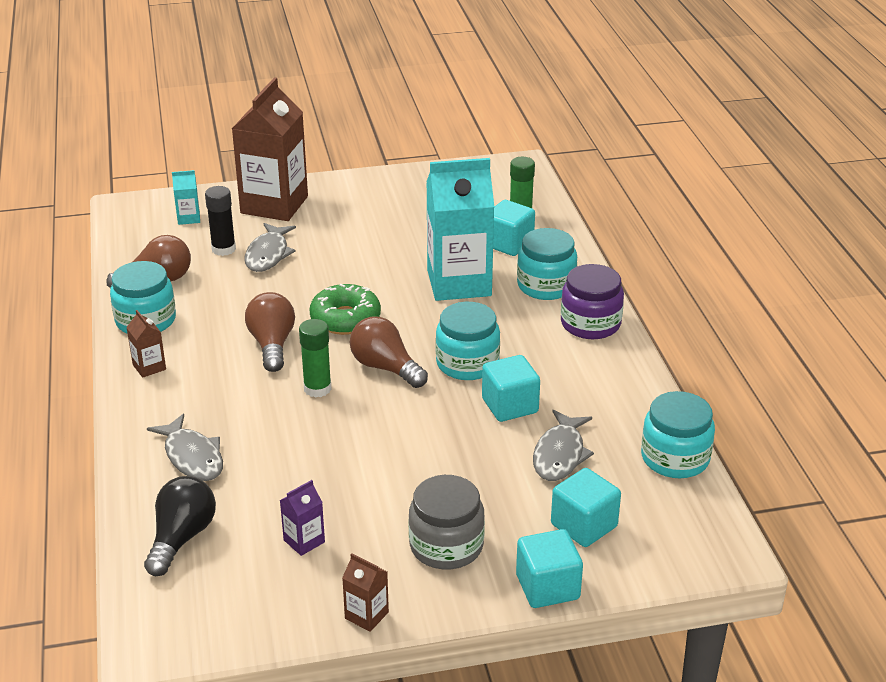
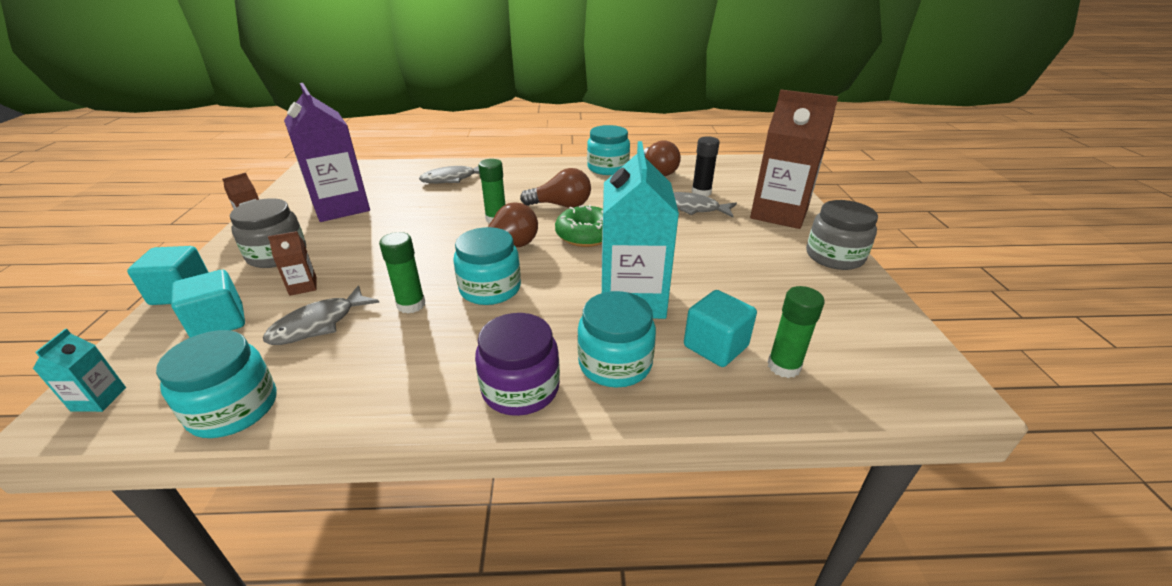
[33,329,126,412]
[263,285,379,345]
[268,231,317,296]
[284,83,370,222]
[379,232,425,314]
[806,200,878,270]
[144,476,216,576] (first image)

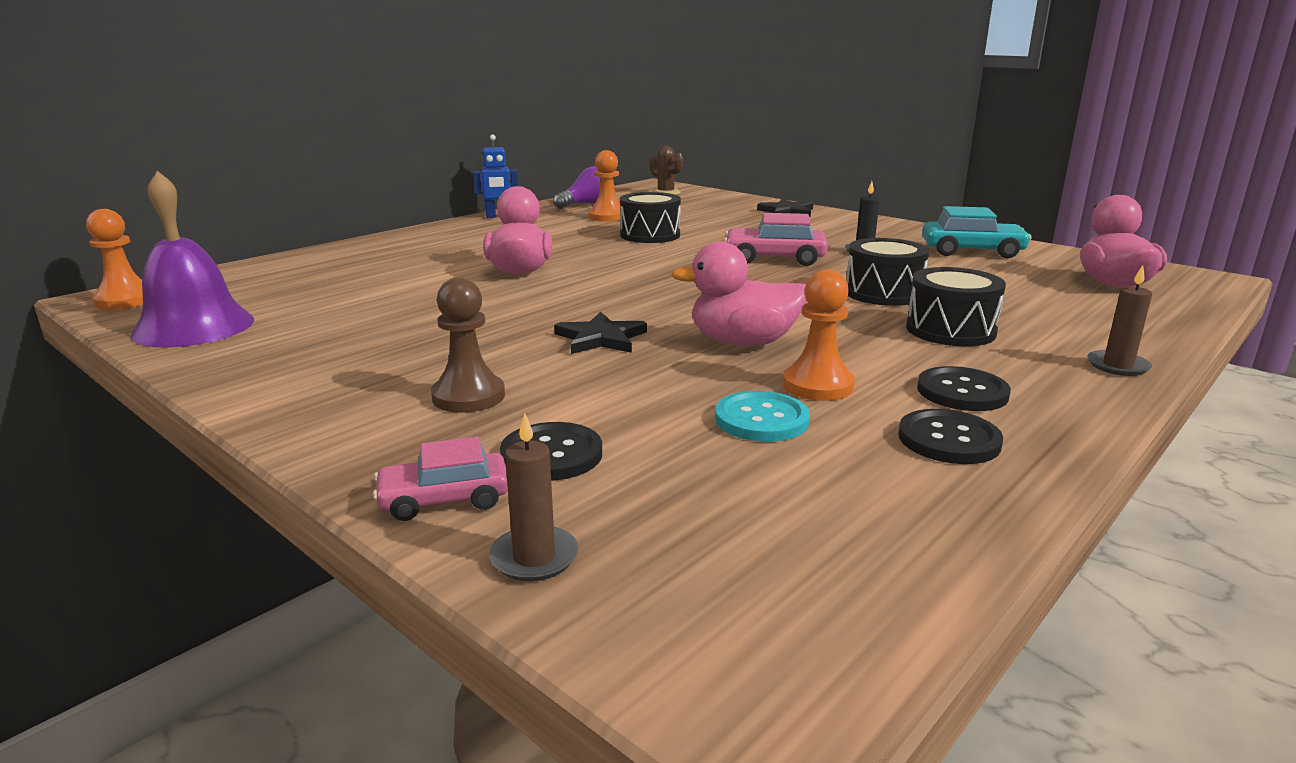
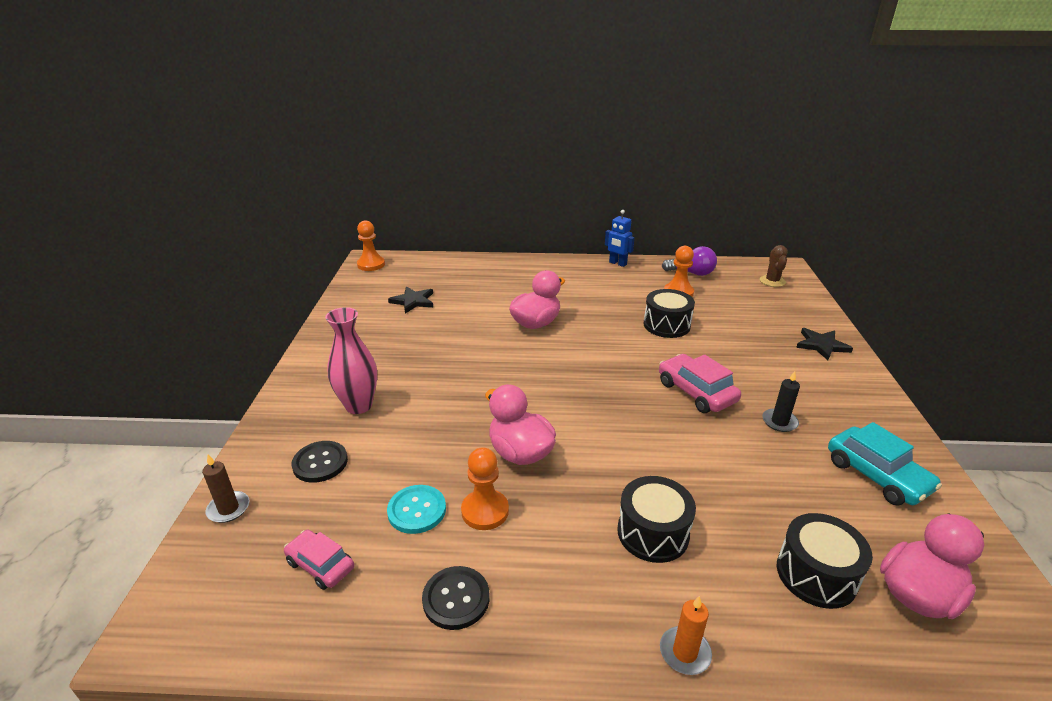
[284,530,354,590]
[325,307,377,414]
[388,286,433,313]
[660,596,712,675]
[777,513,873,609]
[130,171,254,348] (first image)
[917,366,1011,411] (first image)

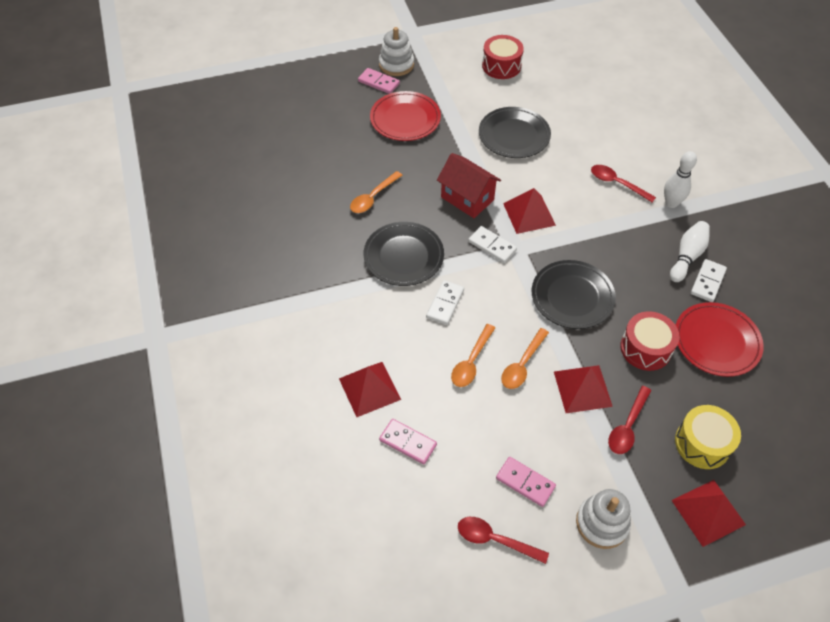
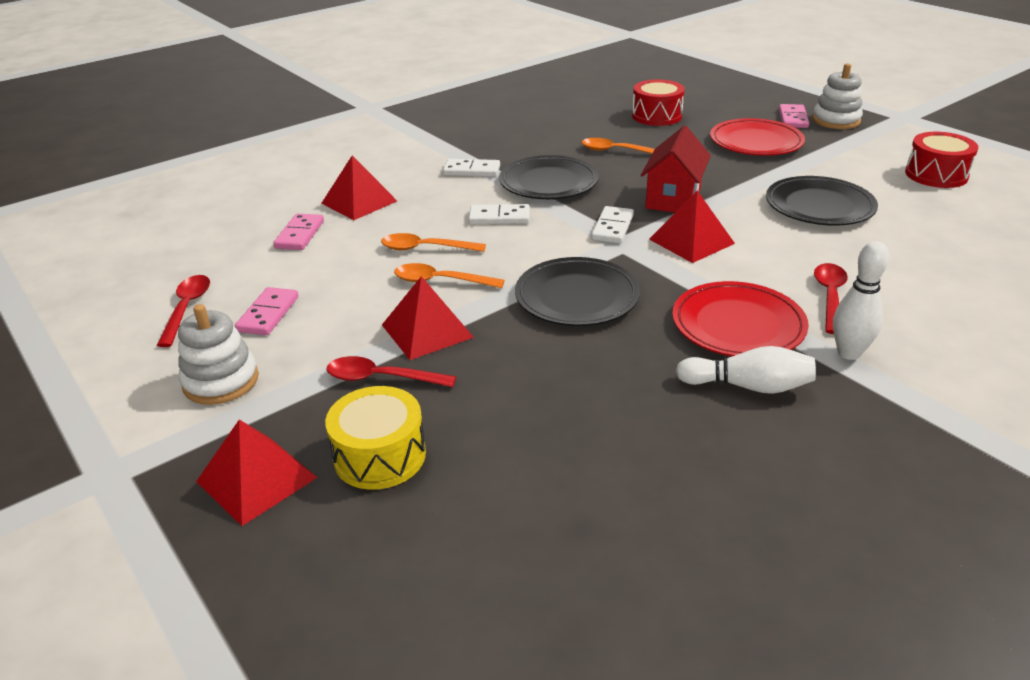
[443,159,500,177]
[632,79,685,126]
[672,281,809,356]

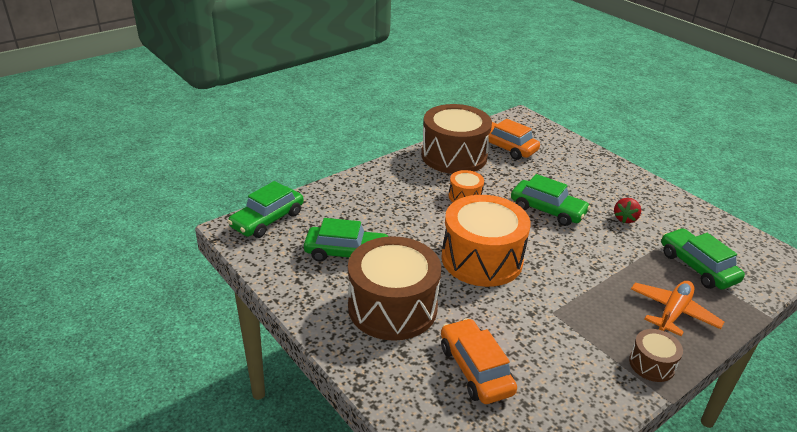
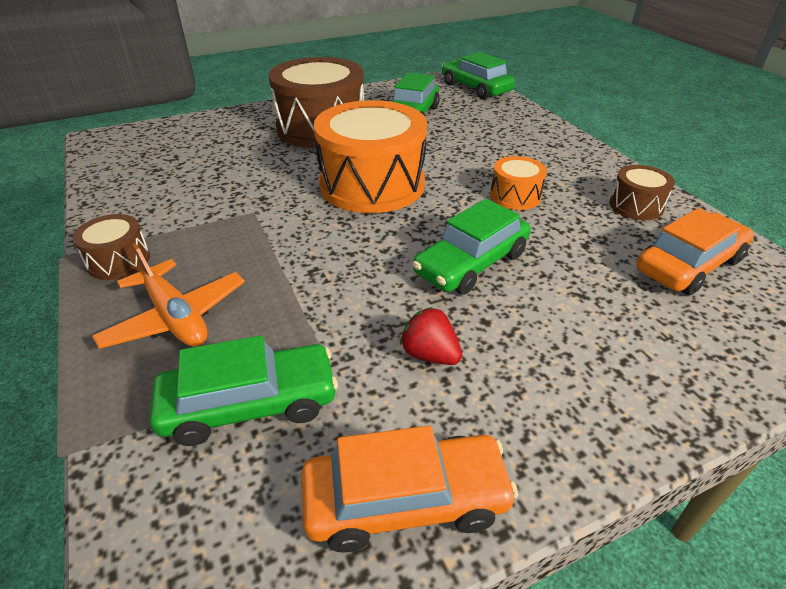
[302,426,518,553]
[609,165,675,220]

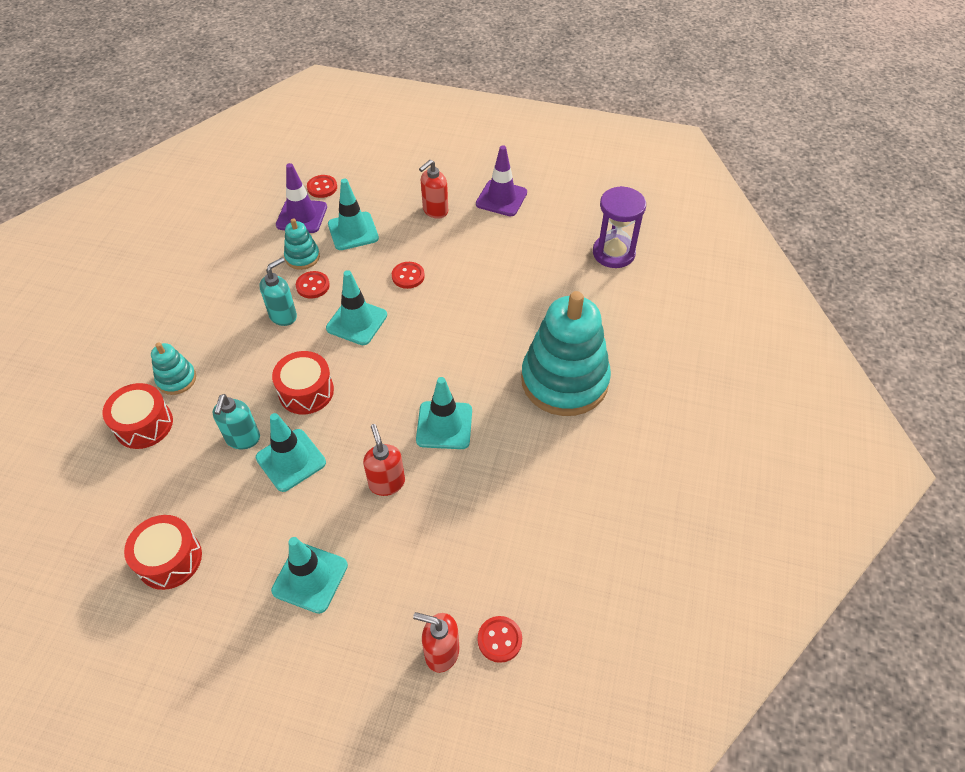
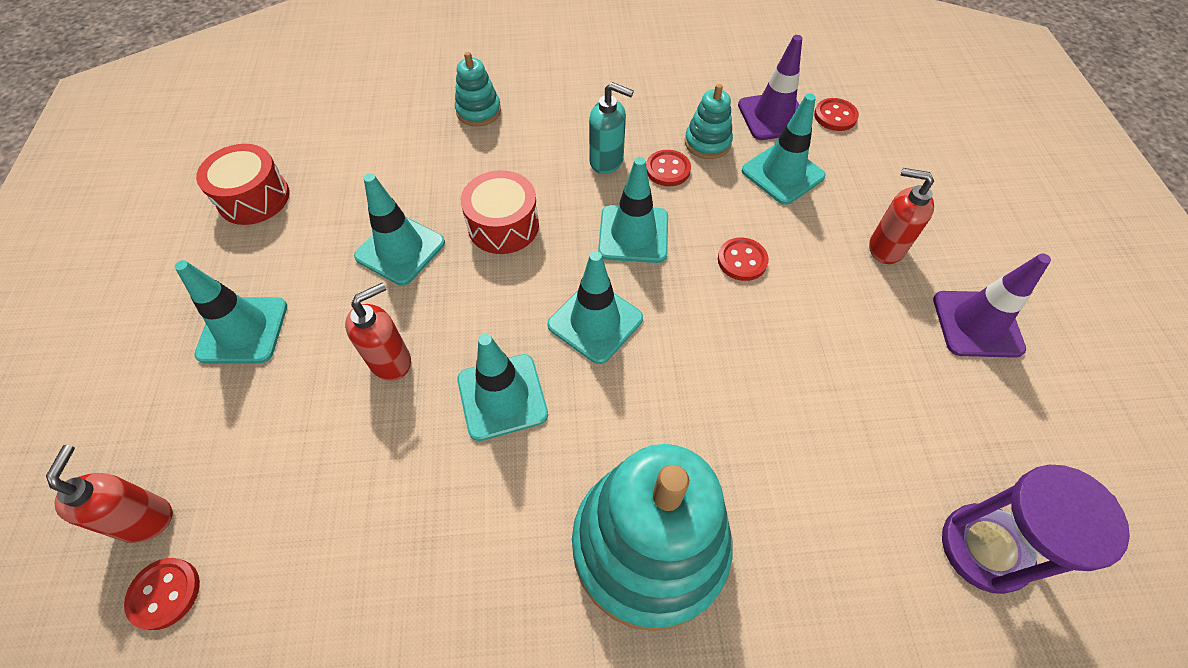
[548,251,643,364]
[103,383,173,449] (first image)
[213,394,260,449] (first image)

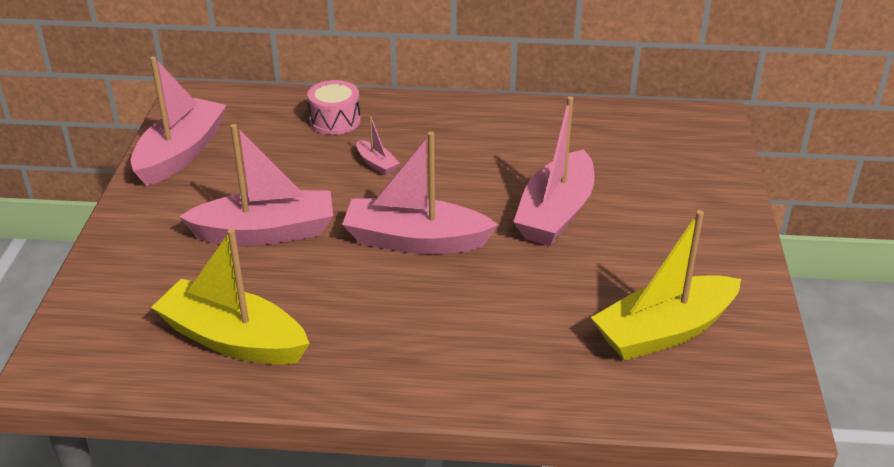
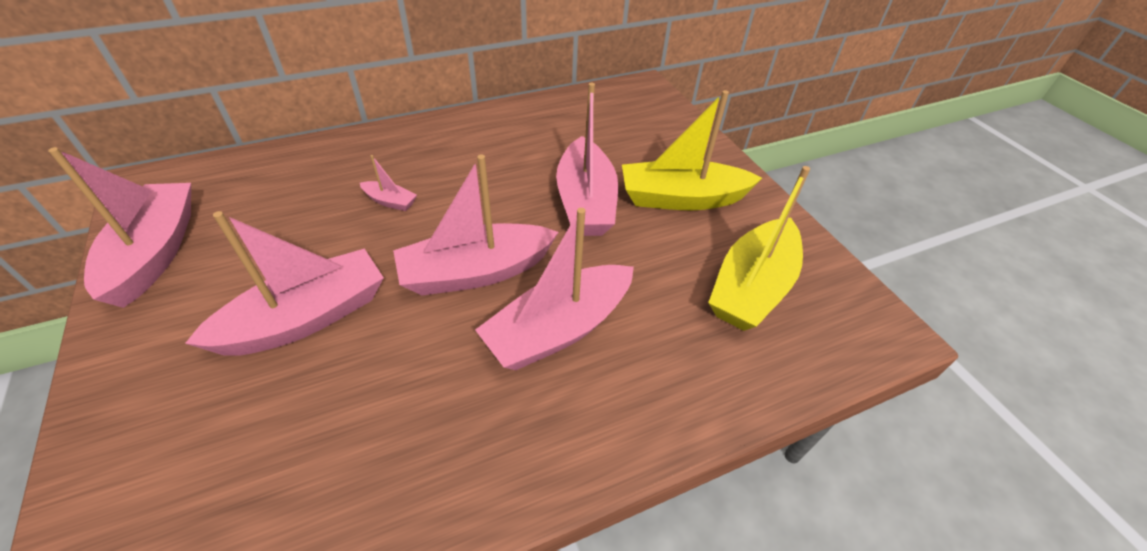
[475,208,634,370]
[622,90,762,211]
[307,80,361,135] (first image)

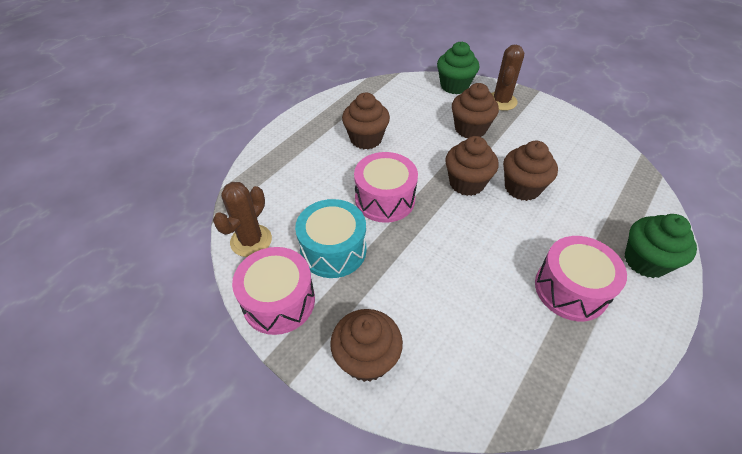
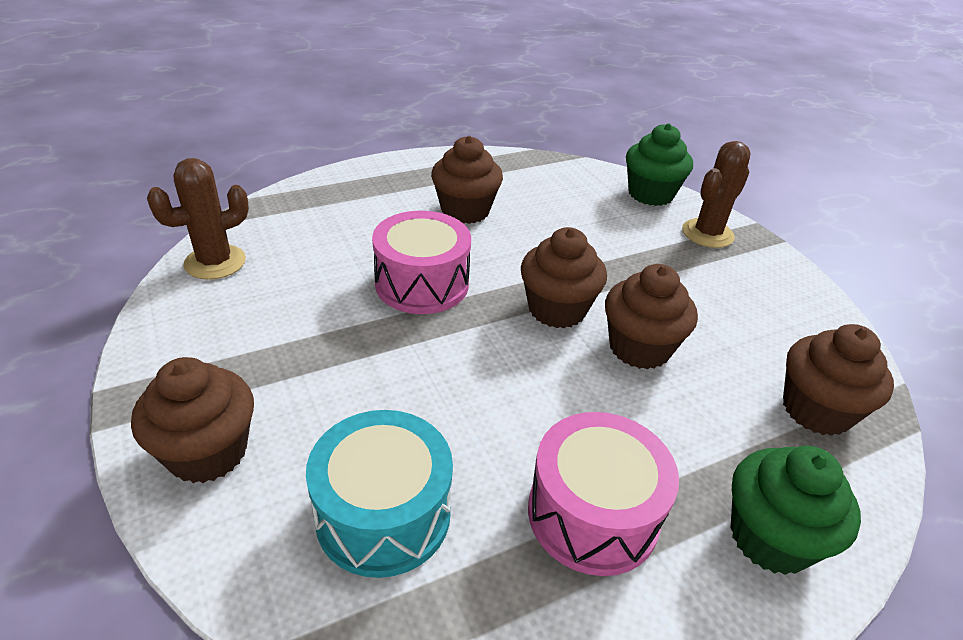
[306,410,453,578]
[783,324,894,436]
[232,247,315,335] (first image)

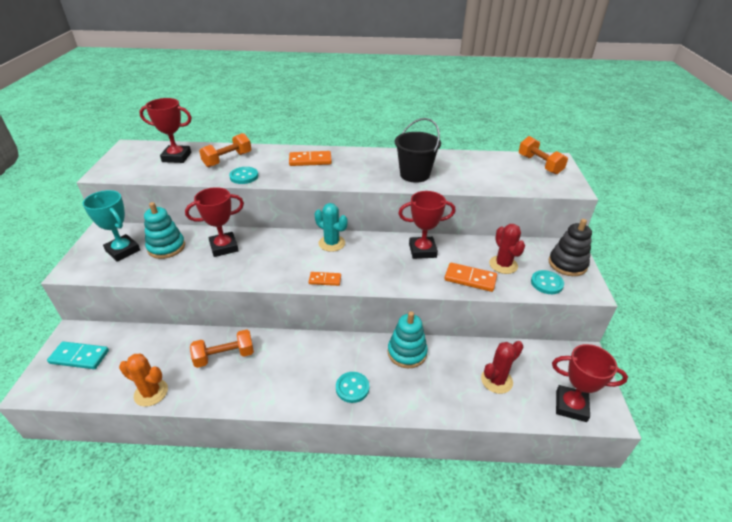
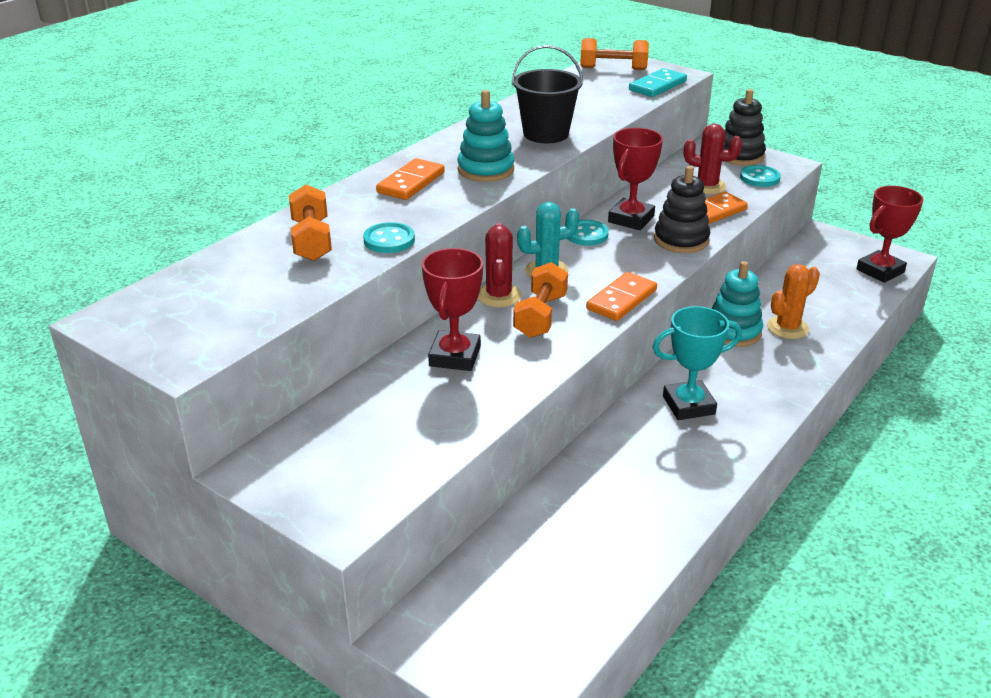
[458,90,514,182]
[478,223,522,308]
[513,262,568,338]
[567,220,609,246]
[586,272,657,321]
[629,68,687,97]
[653,306,742,420]
[654,166,710,253]
[767,264,820,339]
[139,98,192,163] (first image)

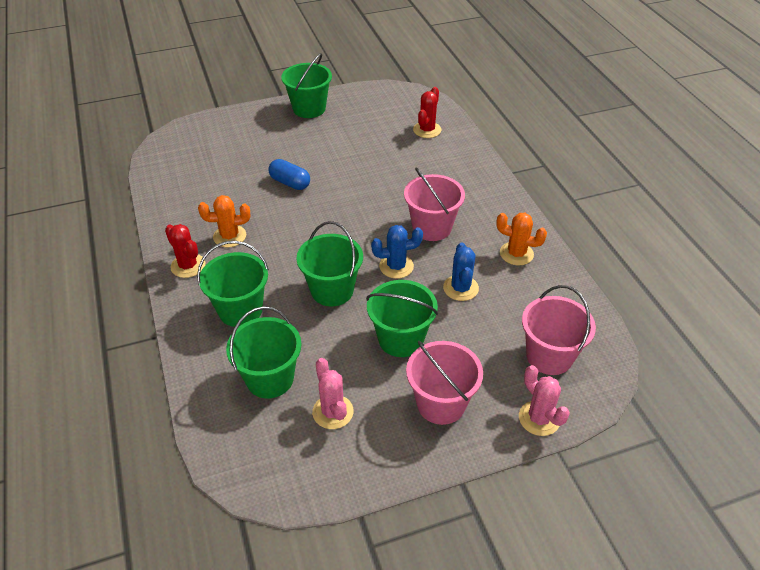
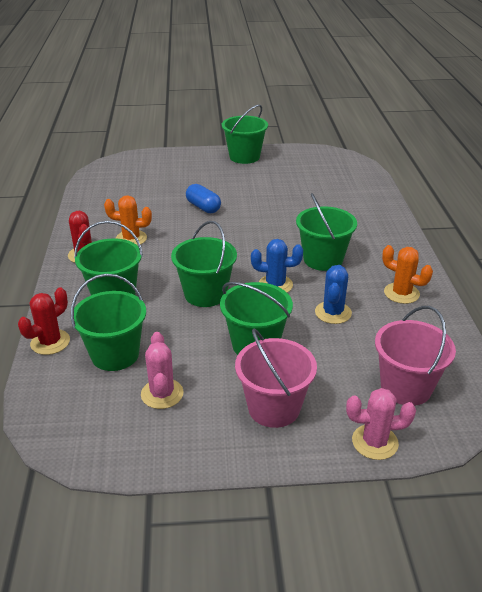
[18,287,70,355]
[296,193,357,271]
[346,388,416,460]

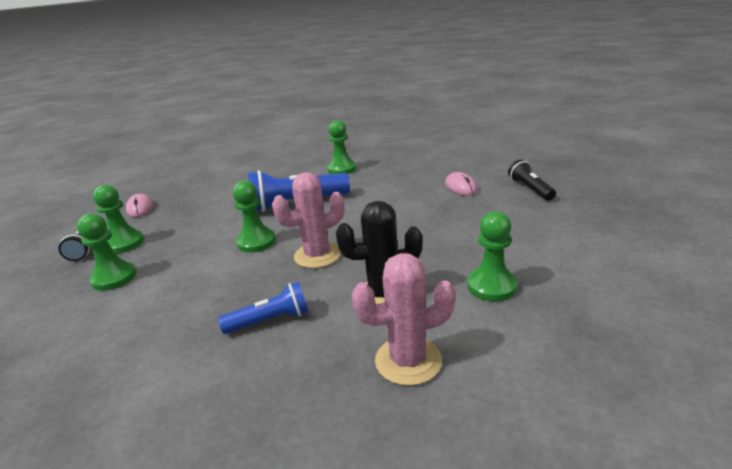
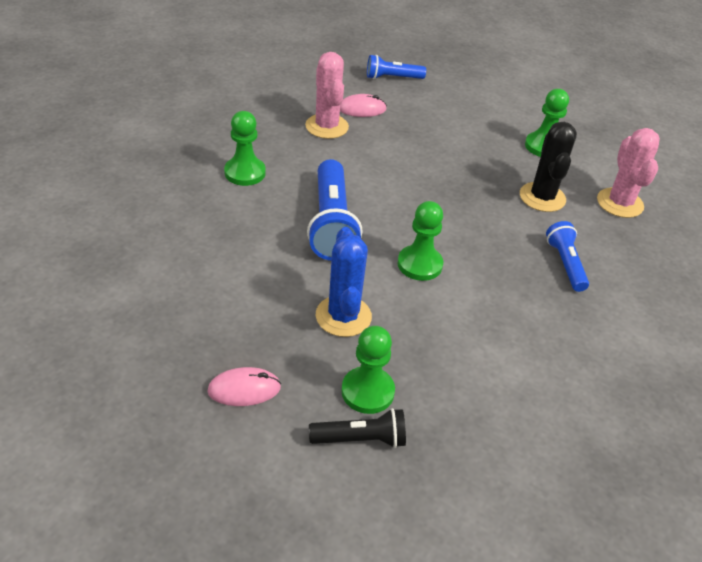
[305,52,349,139]
[316,227,372,337]
[367,55,426,79]
[77,213,136,291] (first image)

